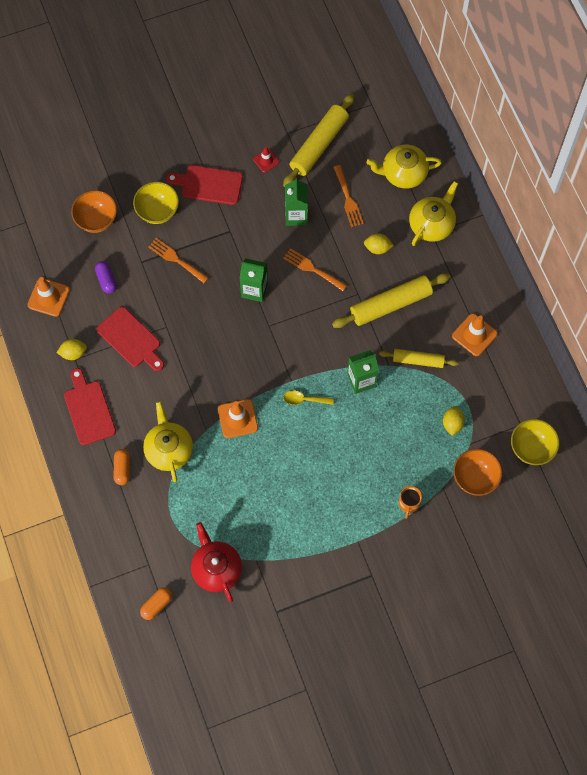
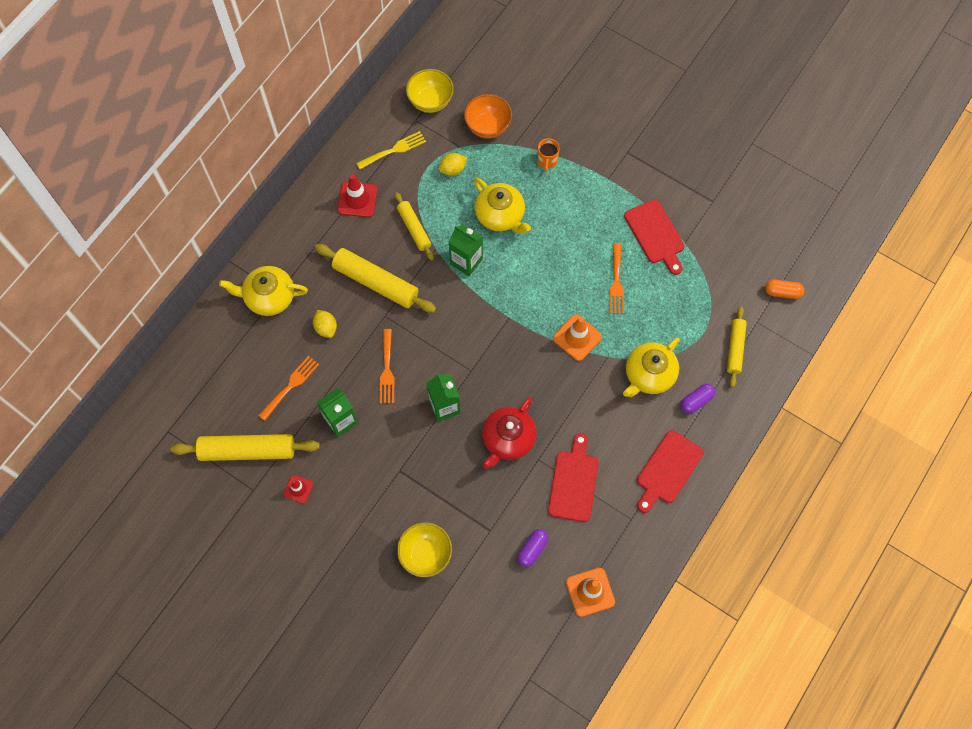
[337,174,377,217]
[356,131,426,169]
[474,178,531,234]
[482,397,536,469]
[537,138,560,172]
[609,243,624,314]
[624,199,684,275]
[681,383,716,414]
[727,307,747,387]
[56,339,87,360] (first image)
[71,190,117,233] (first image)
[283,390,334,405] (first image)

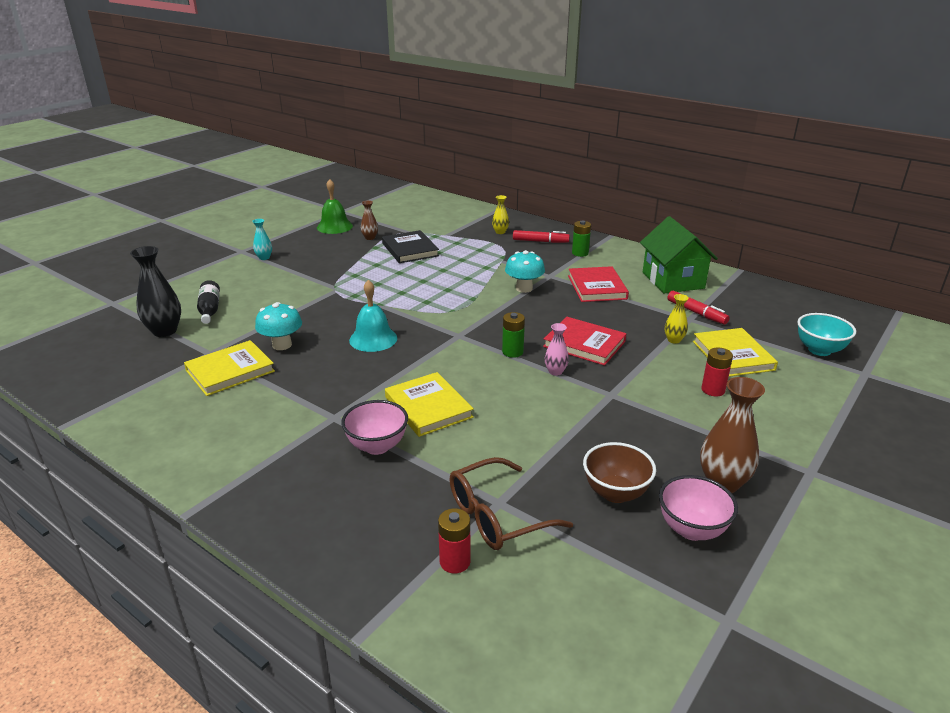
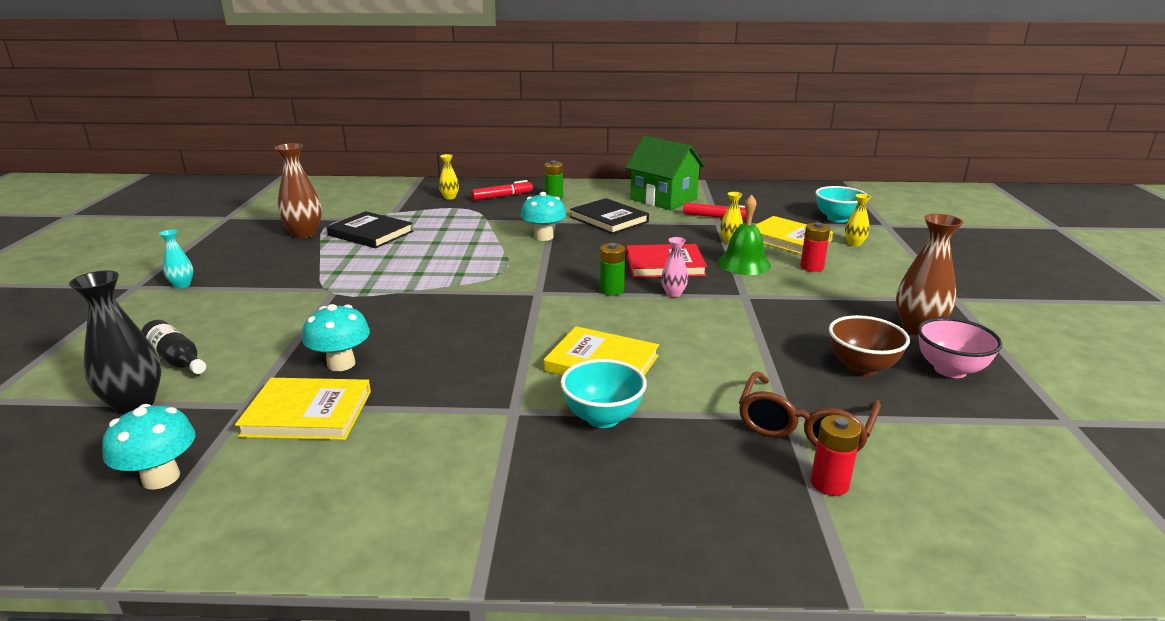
[102,404,195,490]
[235,378,371,440]
[275,143,322,238]
[560,359,647,428]
[570,198,649,234]
[718,194,771,275]
[845,194,871,246]
[349,280,397,352] (first image)

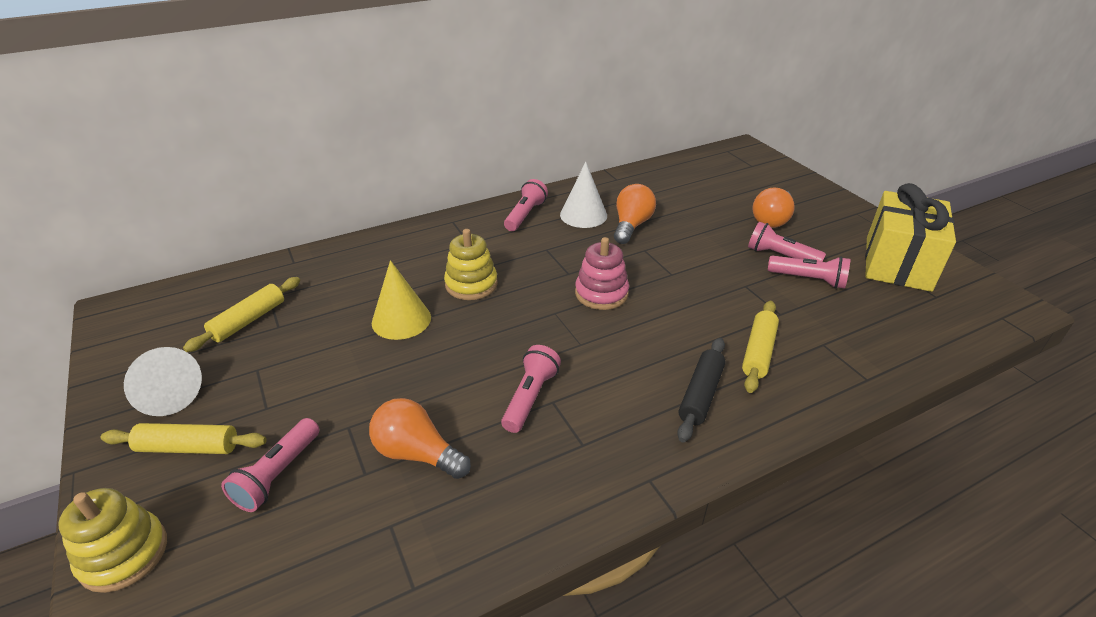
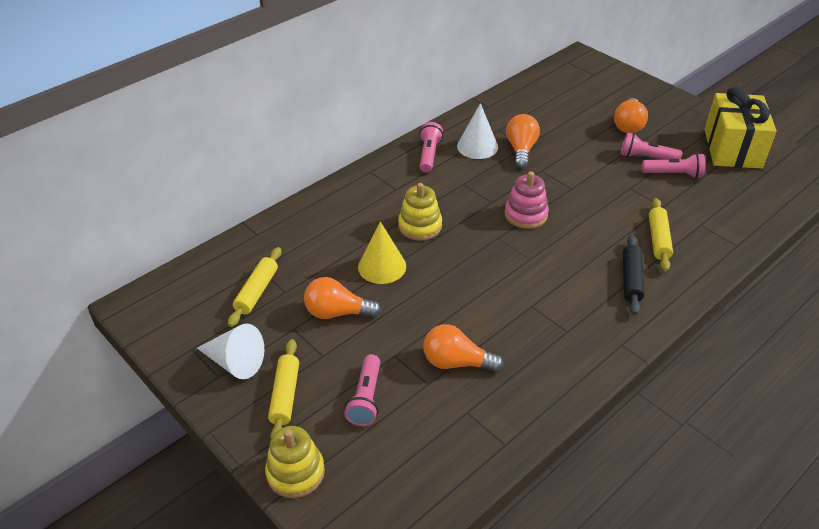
[268,339,299,438]
[304,277,381,319]
[501,345,561,433] (first image)

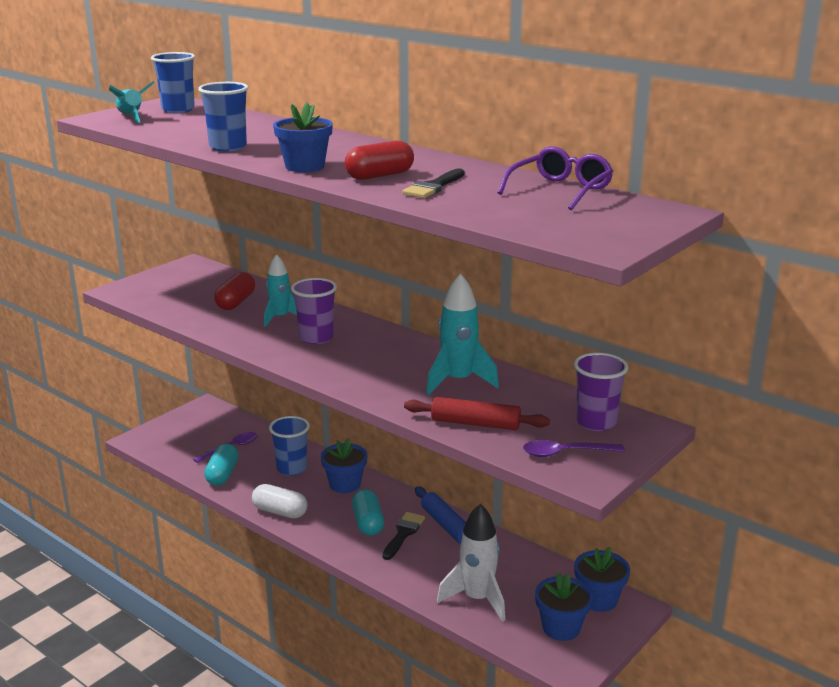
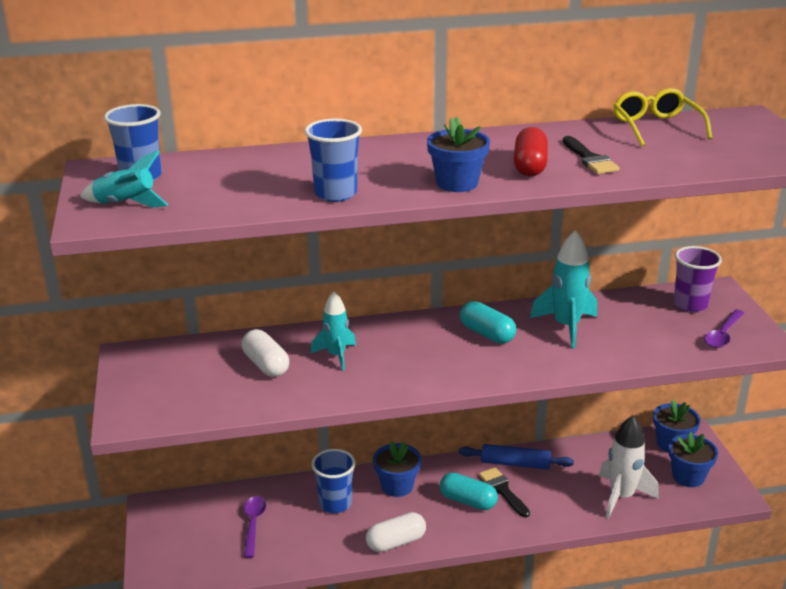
[242,329,289,377]
[460,301,516,344]
[614,88,712,147]
[291,278,337,344] (first image)
[404,397,550,430] (first image)

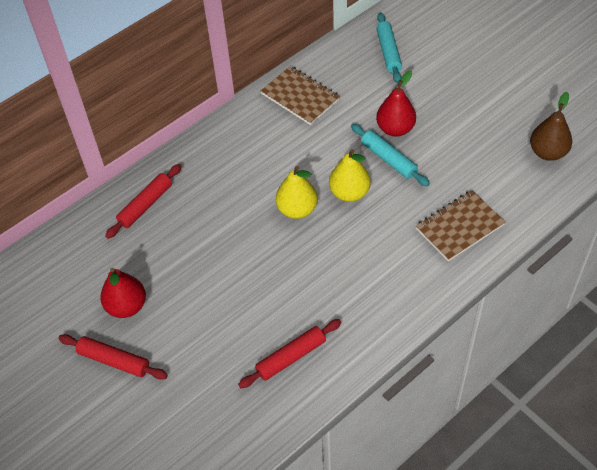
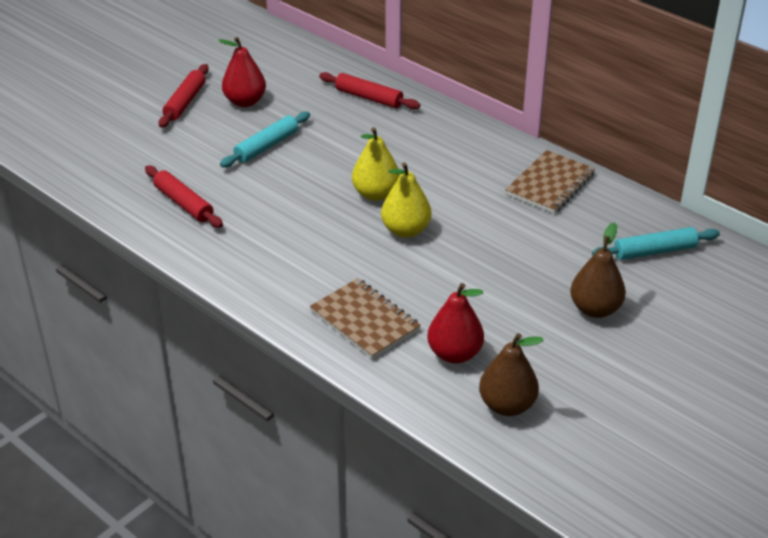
[220,111,310,168]
[427,283,484,363]
[570,223,626,318]

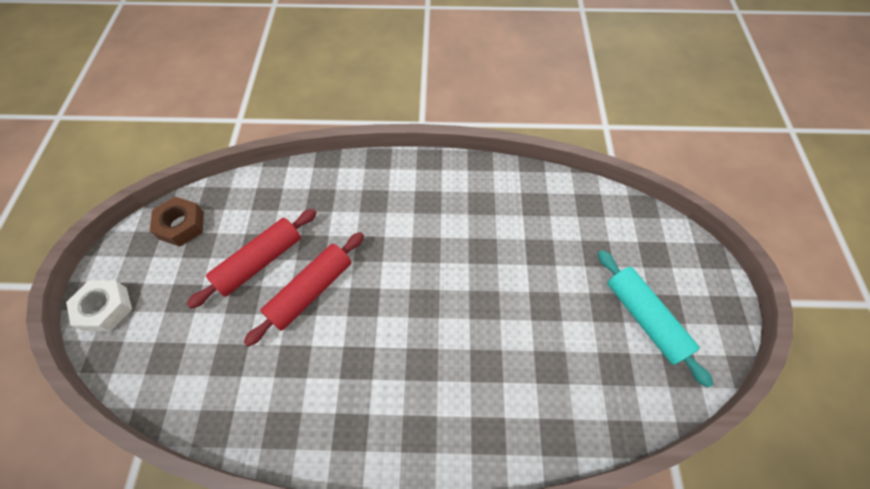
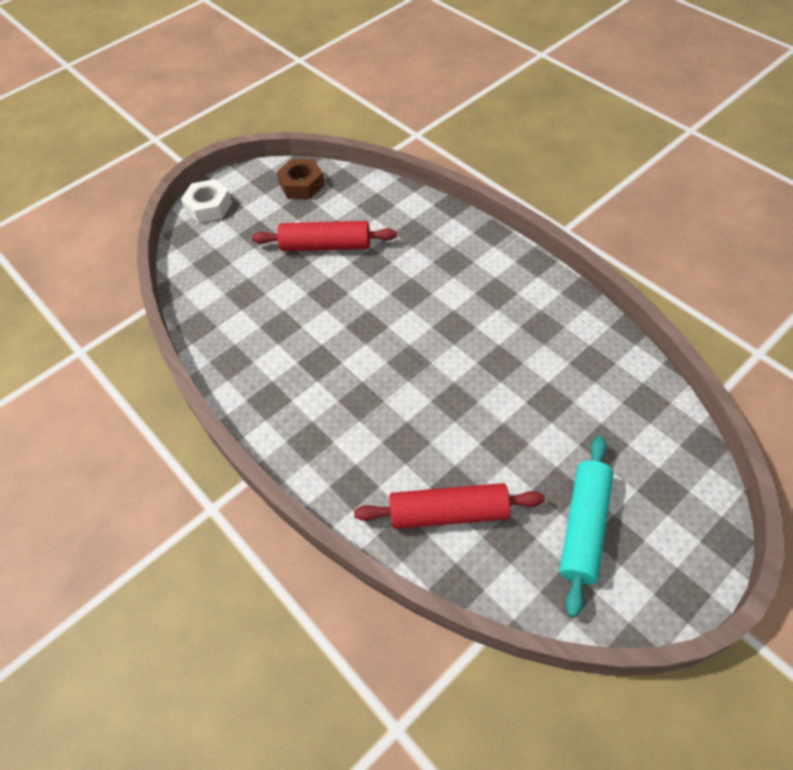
[354,483,545,529]

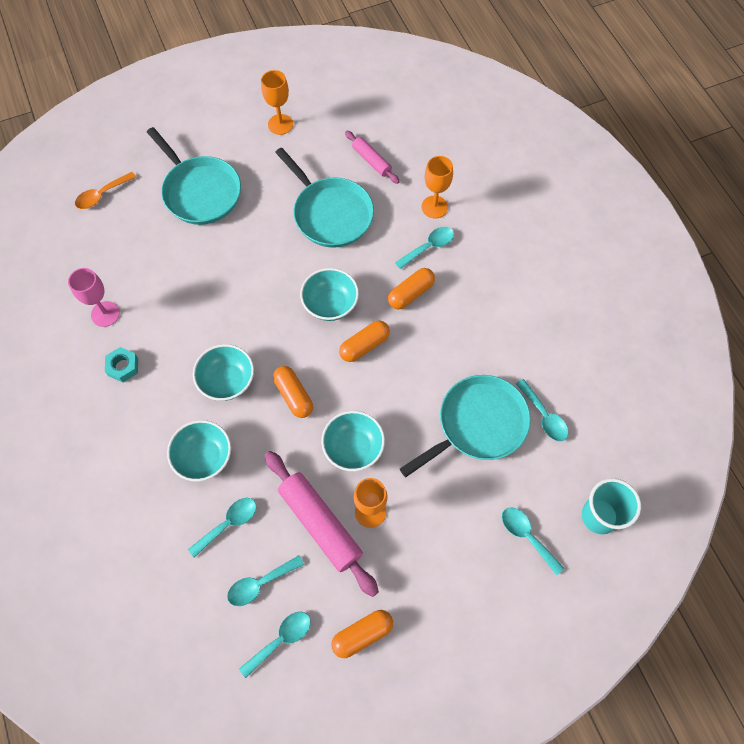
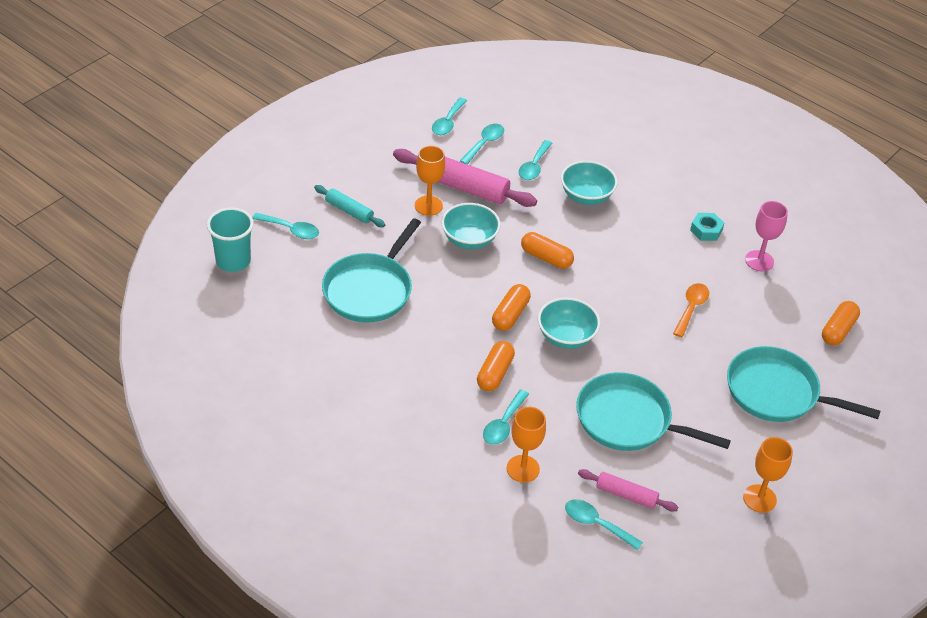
[314,185,385,227]
[565,499,643,550]
[673,283,709,337]
[822,301,860,346]
[193,344,254,401] (first image)

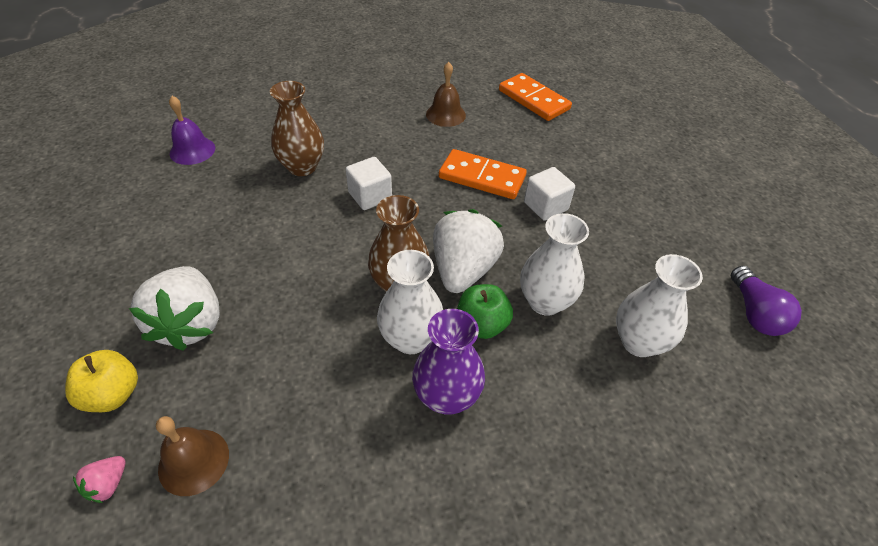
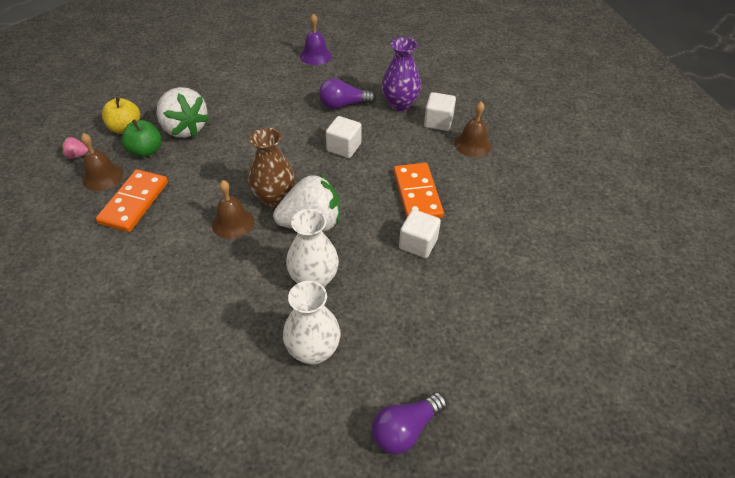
[96,169,168,232]
[122,120,162,157]
[156,87,210,138]
[212,180,254,239]
[319,78,376,109]
[381,37,421,111]
[424,92,456,131]

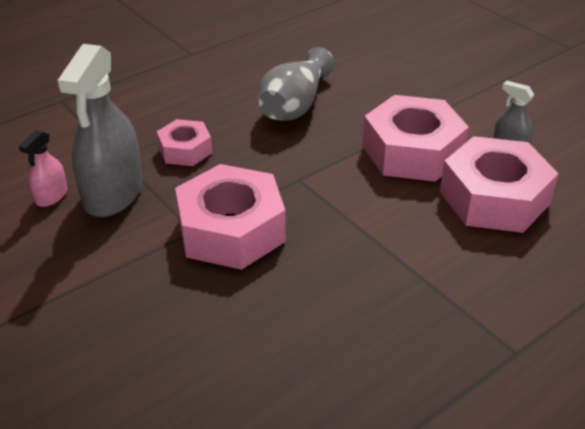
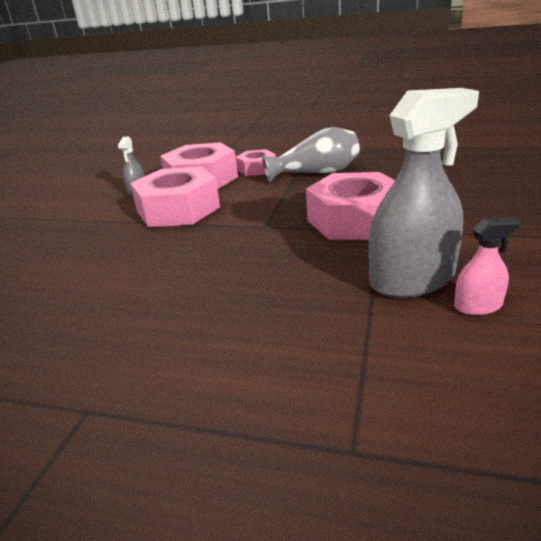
[236,149,276,176]
[262,127,360,182]

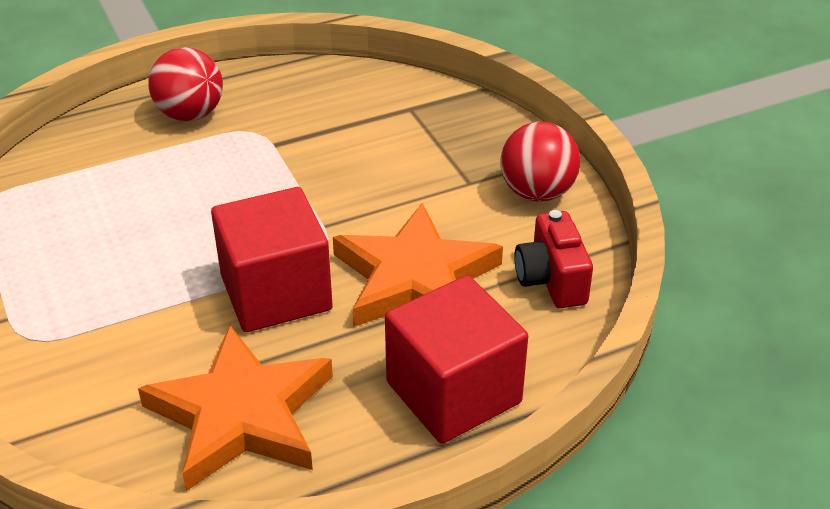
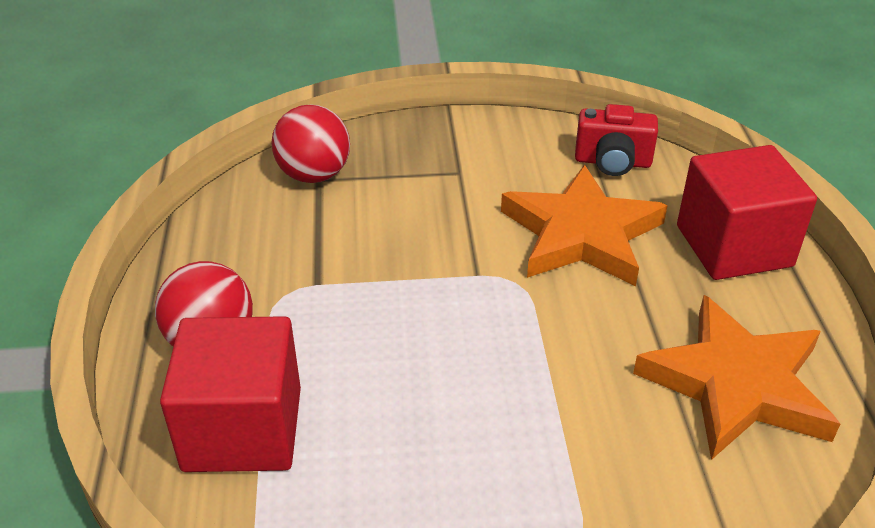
[160,316,301,472]
[271,104,350,183]

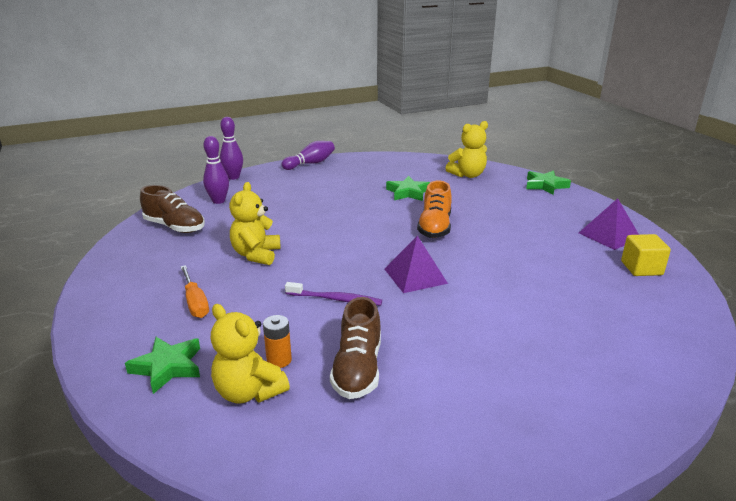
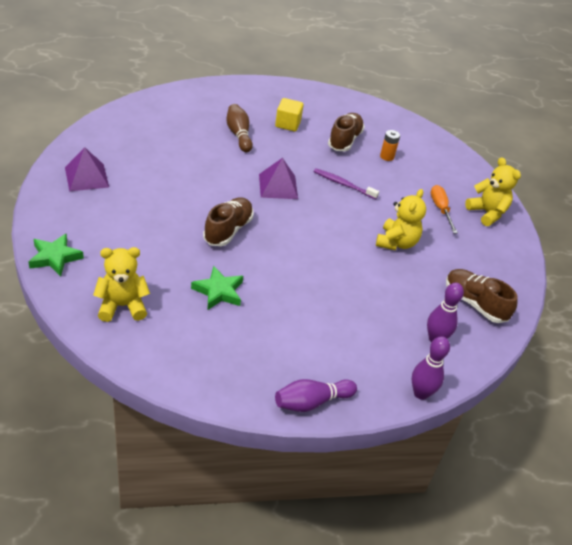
[203,197,253,246]
[226,104,253,152]
[275,98,304,132]
[465,157,521,226]
[125,337,200,394] (first image)

